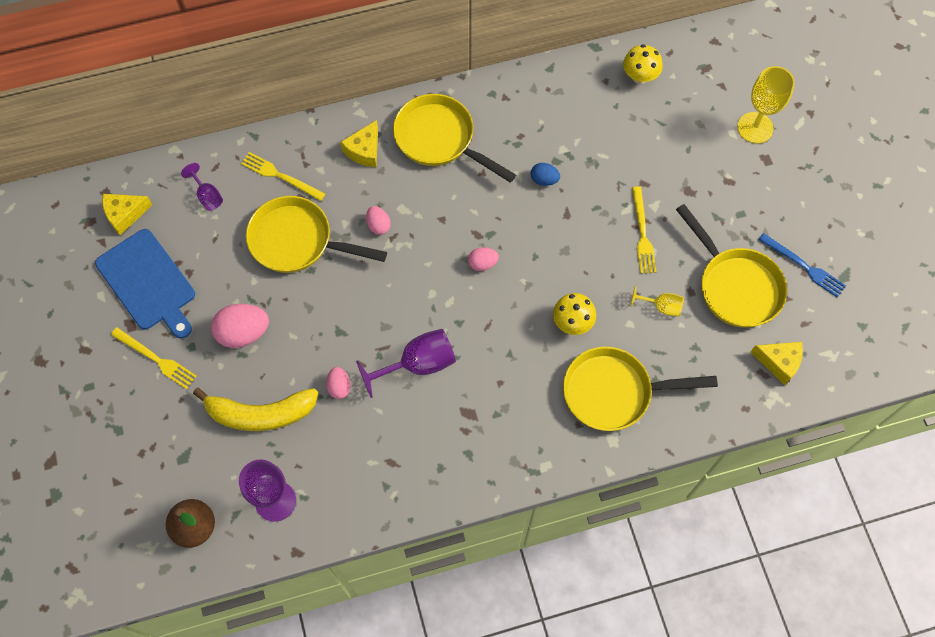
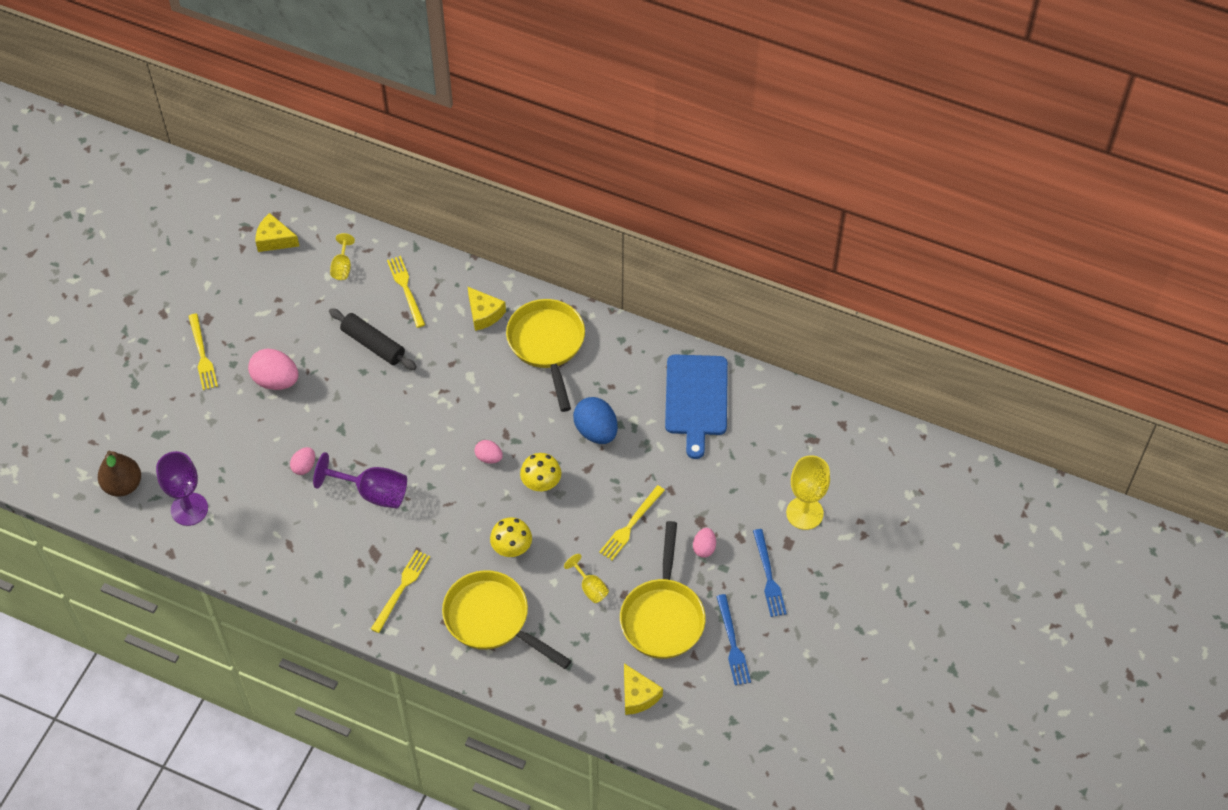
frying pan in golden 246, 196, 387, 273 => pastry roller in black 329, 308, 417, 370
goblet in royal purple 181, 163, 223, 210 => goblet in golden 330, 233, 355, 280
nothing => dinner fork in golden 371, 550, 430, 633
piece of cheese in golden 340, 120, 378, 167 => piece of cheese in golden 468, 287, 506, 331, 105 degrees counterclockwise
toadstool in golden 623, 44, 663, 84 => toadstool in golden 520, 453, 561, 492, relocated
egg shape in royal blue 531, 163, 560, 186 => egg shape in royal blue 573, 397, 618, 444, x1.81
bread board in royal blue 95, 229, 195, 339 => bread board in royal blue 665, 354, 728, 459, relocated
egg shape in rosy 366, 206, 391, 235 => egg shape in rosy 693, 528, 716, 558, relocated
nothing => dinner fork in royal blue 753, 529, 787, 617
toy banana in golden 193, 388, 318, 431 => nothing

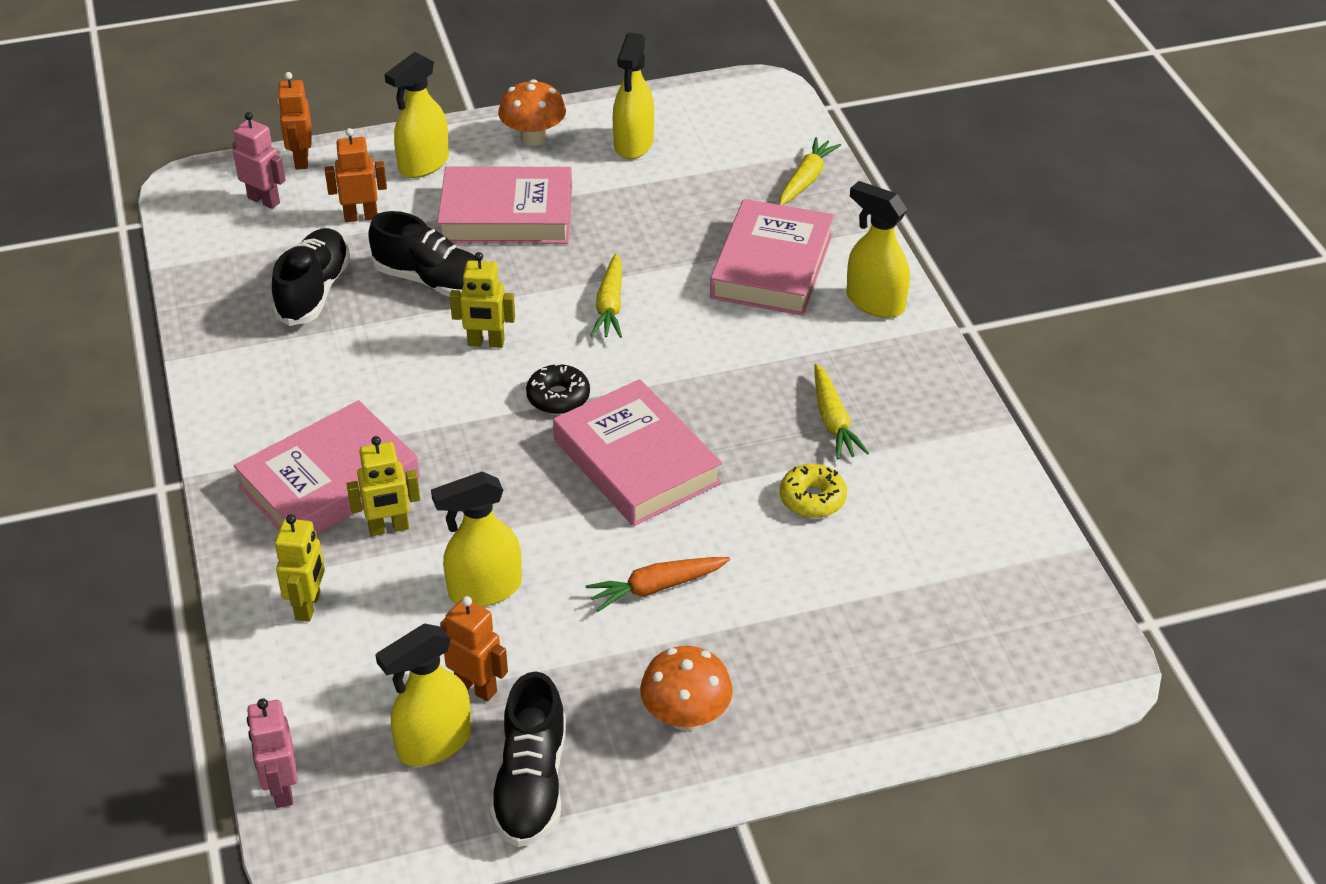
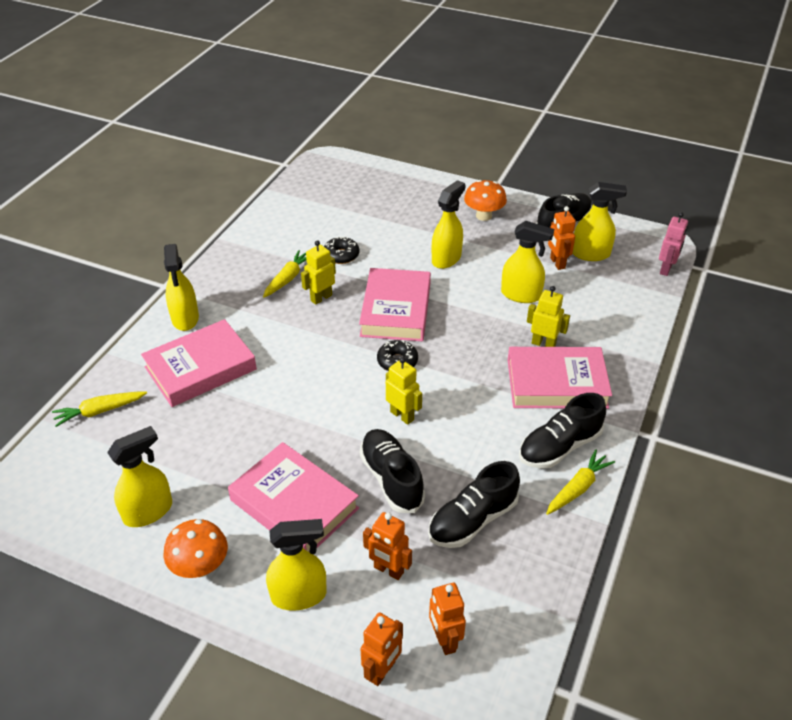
robot figure in golden 275, 514, 325, 622 => robot figure in golden 301, 240, 336, 305, relocated
donut in golden 780, 464, 847, 518 => donut in black 324, 237, 359, 264
robot figure in rosy 232, 112, 286, 209 => robot figure in orange-coloured 429, 583, 466, 655
carrot in orange-coloured 586, 557, 730, 612 => sprayer in golden 432, 180, 465, 269
nothing => sneaker in black 519, 393, 606, 468
carrot in golden 590, 253, 622, 338 => carrot in golden 546, 450, 615, 515, relocated

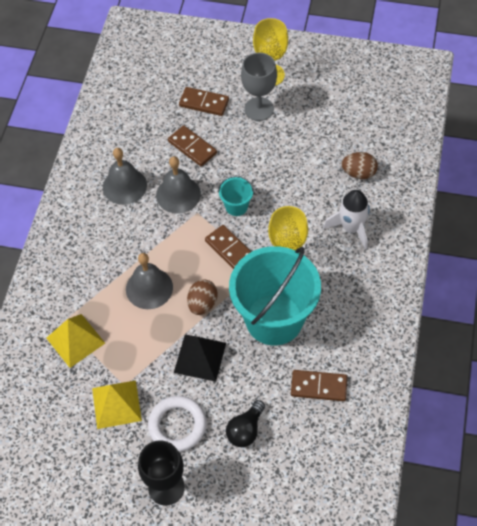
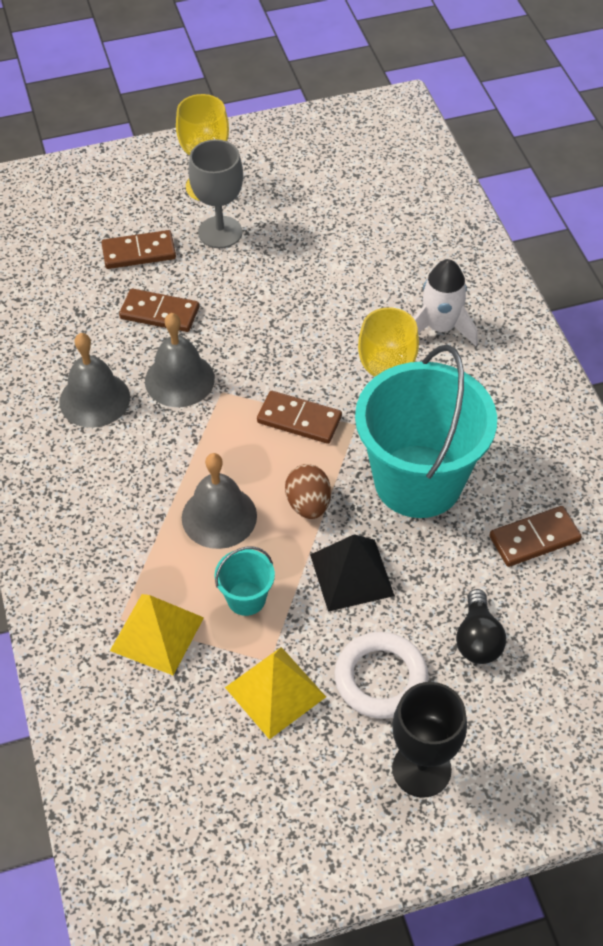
pail in aqua 218, 176, 254, 216 => pail in aqua 215, 546, 275, 616, relocated
egg shape in brown 342, 152, 378, 179 => nothing

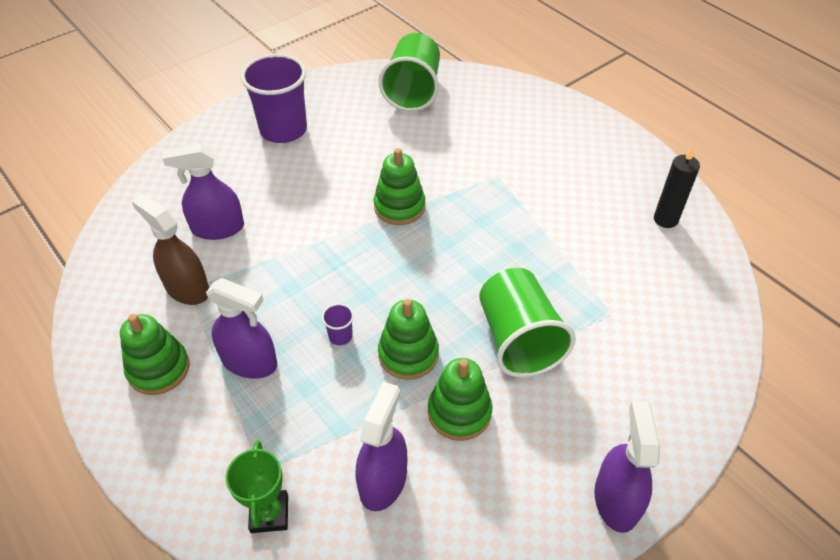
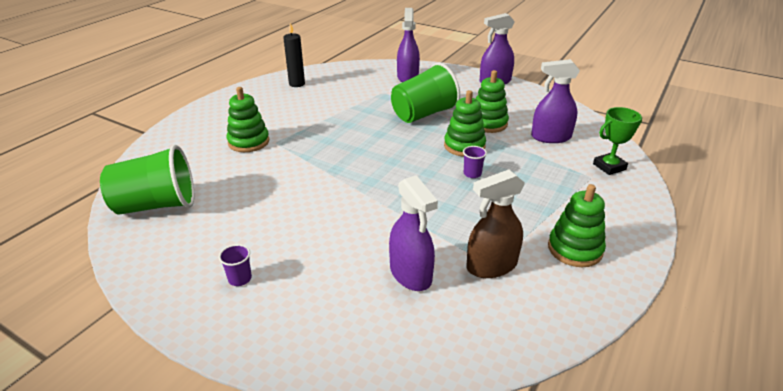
tumbler in royal purple 241, 54, 307, 143 => tumbler in royal purple 219, 244, 252, 286, x0.40
stacking toy in leaf-green 373, 148, 425, 225 => stacking toy in leaf-green 227, 87, 269, 152, relocated
sprayer in royal purple 206, 278, 277, 379 => sprayer in royal purple 397, 8, 420, 82, relocated
sprayer in brown 132, 194, 209, 305 => sprayer in brown 466, 169, 525, 278, 45 degrees clockwise

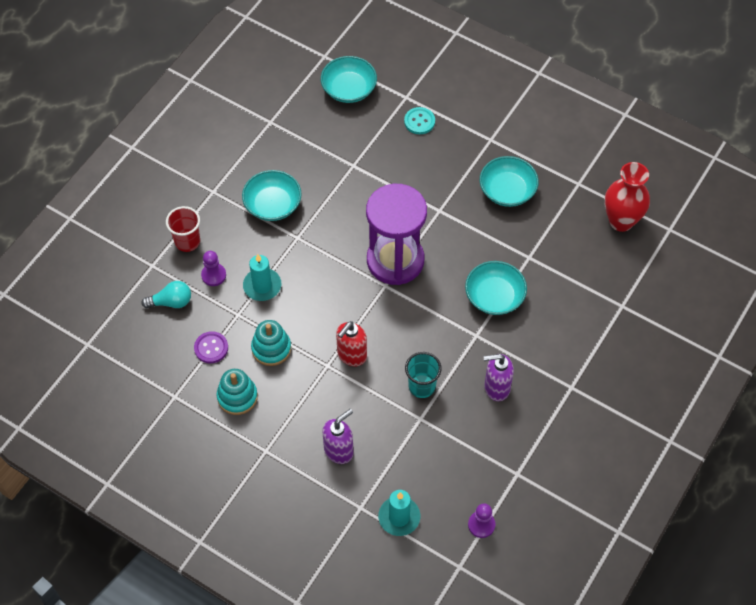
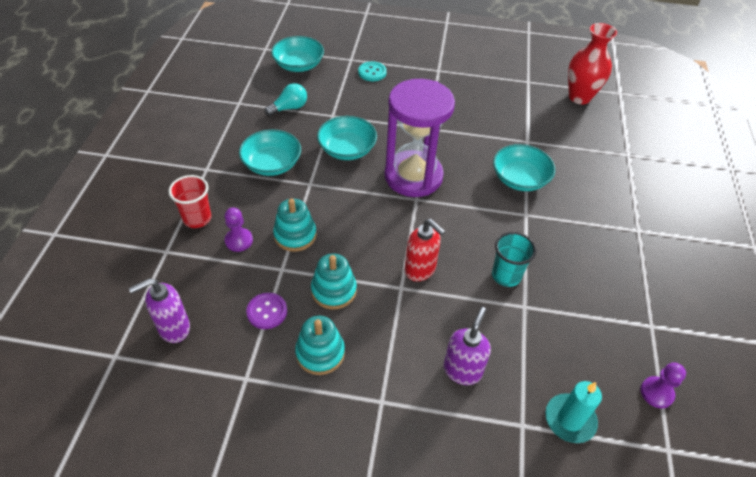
soap pump in royal purple 483, 354, 514, 401 => soap pump in royal purple 129, 278, 190, 343, relocated
bulb in aqua 142, 281, 191, 308 => bulb in aqua 264, 83, 307, 116, relocated
candle in aqua 243, 254, 281, 301 => stacking toy in aqua 273, 198, 317, 252
serving bowl in aqua 480, 156, 539, 207 => serving bowl in aqua 317, 116, 377, 160, relocated
soap pump in red 336, 321, 367, 366 => soap pump in red 404, 219, 445, 281, 60 degrees counterclockwise

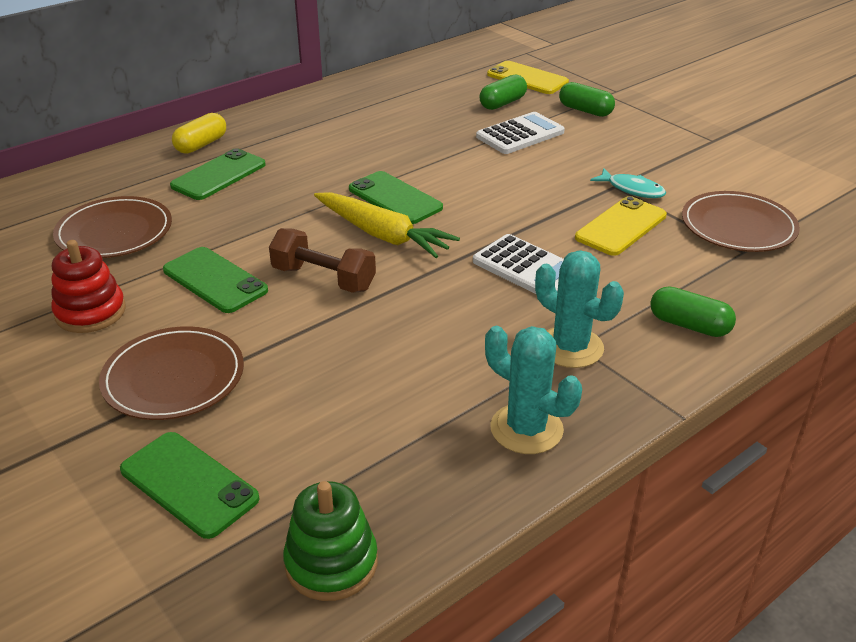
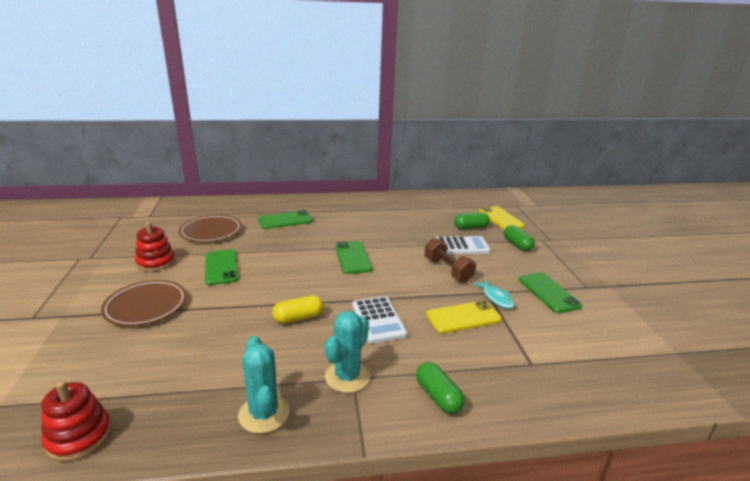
stacking toy in leaf-green 283, 481, 378, 601 => stacking toy in red 41, 381, 112, 462
pill in golden 172, 113, 226, 154 => pill in golden 272, 295, 324, 324, relocated
cactus in aqua 535, 250, 624, 368 => cactus in aqua 325, 311, 370, 393, 45 degrees clockwise
dumbbell in brown 269, 228, 376, 293 => dumbbell in brown 425, 238, 476, 282, relocated
smartphone in leaf-green 120, 432, 259, 539 => smartphone in leaf-green 519, 272, 582, 313, relocated
carrot in golden 314, 192, 460, 258 => nothing
flat dish in brown 682, 191, 800, 252 => nothing

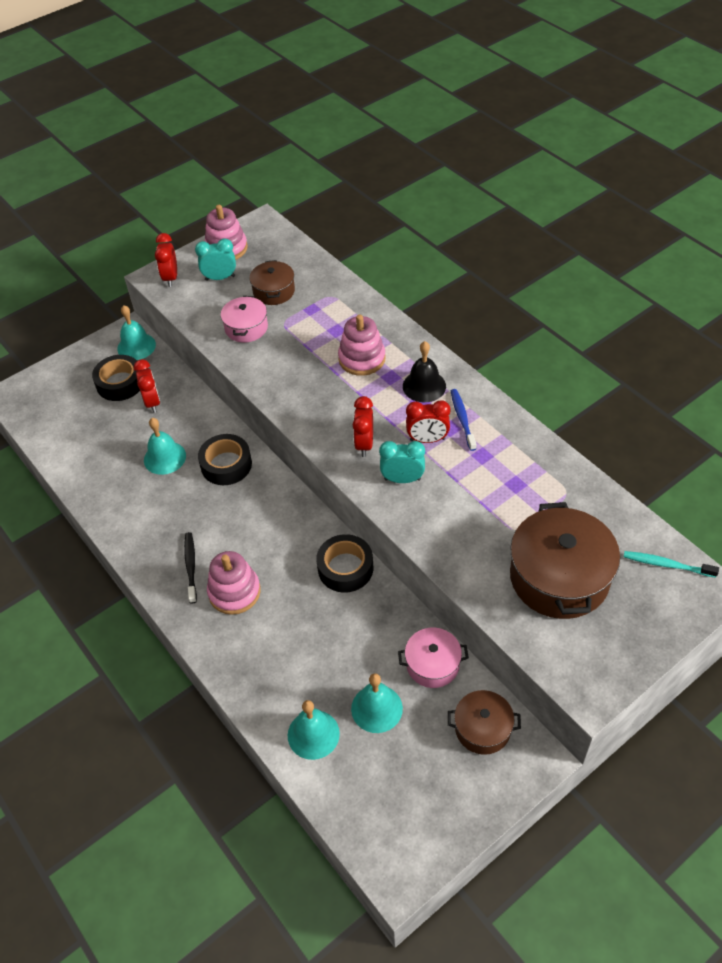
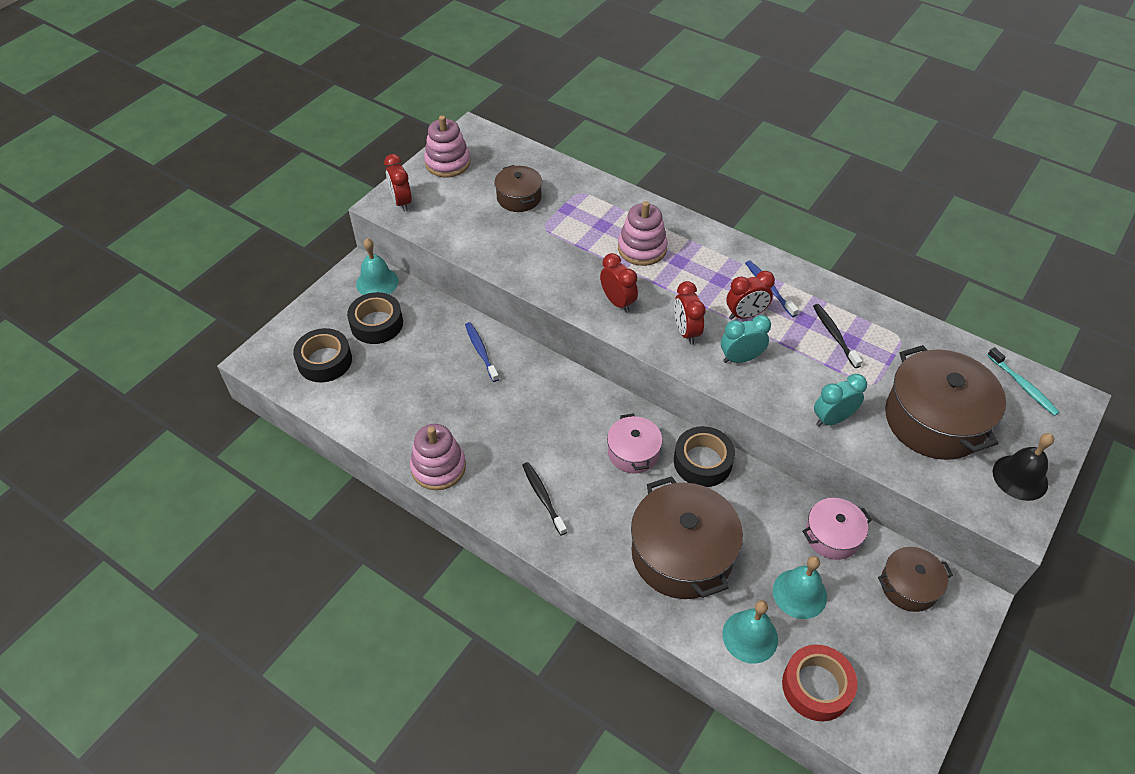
tape in black 198, 434, 252, 485 => tape in black 293, 328, 352, 382, relocated
stacking toy in rosy 207, 551, 261, 615 => stacking toy in rosy 410, 424, 466, 490, relocated
nothing => toothbrush in royal blue 465, 322, 499, 382
clock in red 134, 359, 160, 413 => clock in red 600, 253, 638, 313, relocated
stockpot in rosy 221, 296, 268, 343 => stockpot in rosy 607, 413, 662, 474, relocated
nothing => stockpot in brown 631, 476, 743, 599
nothing => tape in red 782, 645, 857, 721
nothing => toothbrush in black 813, 304, 862, 368
clock in aqua 195, 238, 236, 281 => clock in aqua 814, 374, 867, 427, relocated
toothbrush in aqua 624, 551, 719, 578 => toothbrush in aqua 987, 347, 1060, 416, 120 degrees counterclockwise
school bell in black 403, 341, 446, 402 => school bell in black 993, 433, 1054, 501, relocated
school bell in aqua 144, 418, 186, 475 => nothing

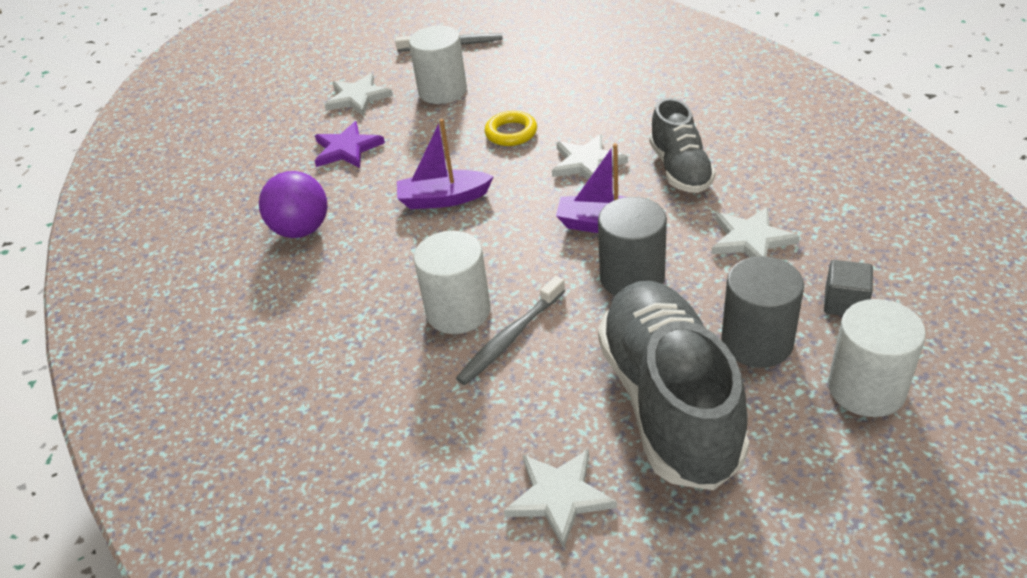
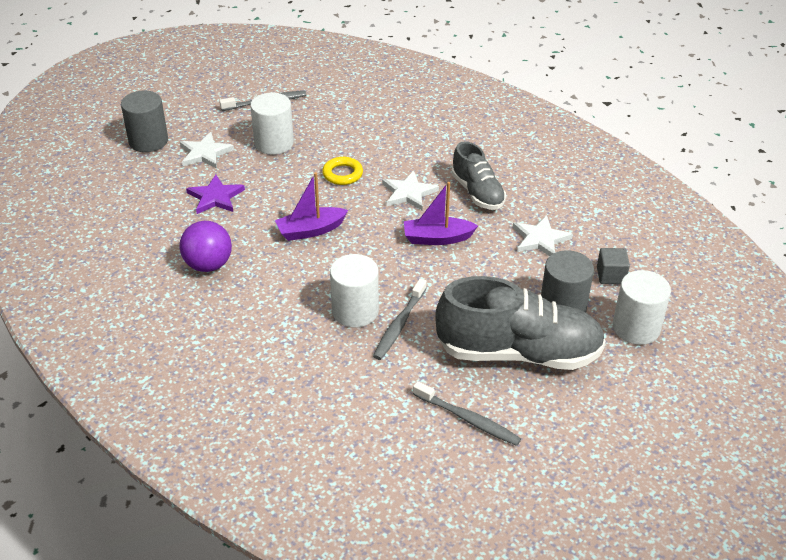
solid cylinder in gray 598, 197, 667, 296 => solid cylinder in gray 121, 91, 168, 152, relocated
star shape in pure white 504, 449, 617, 548 => toothbrush in gray 413, 381, 521, 446
sneaker in gray 598, 281, 749, 490 => sneaker in gray 435, 276, 606, 370, 120 degrees clockwise

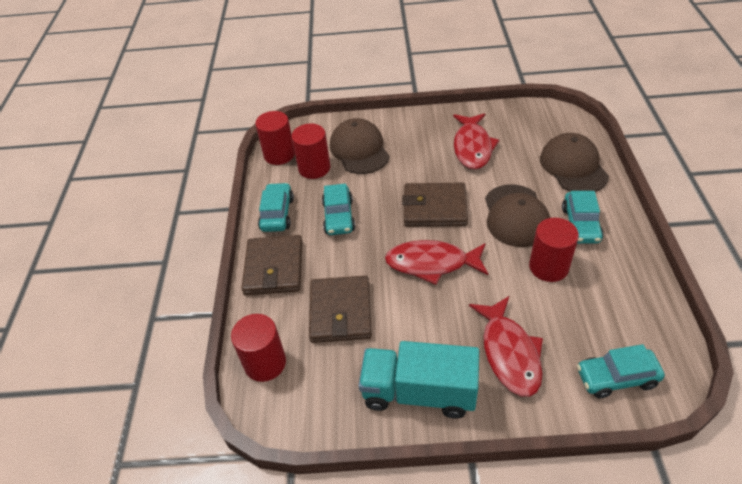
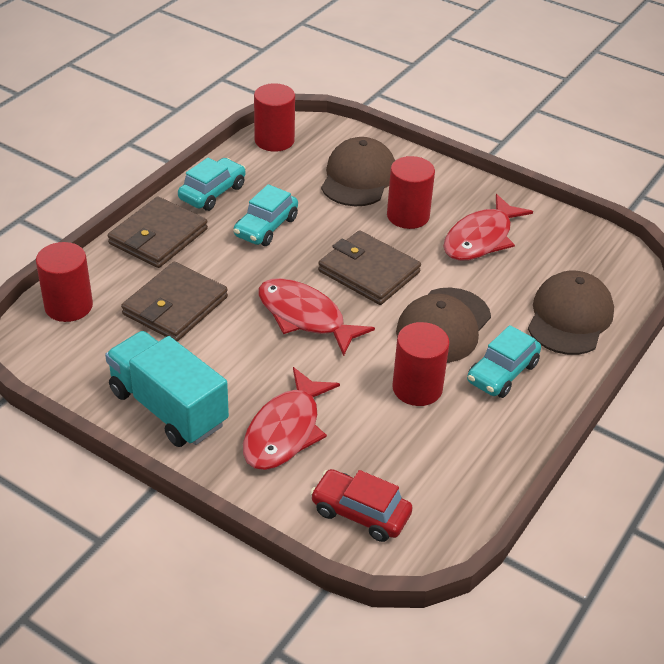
car in aqua 577, 344, 665, 398 => car in red 310, 469, 413, 542
solid cylinder in red 292, 124, 330, 179 => solid cylinder in red 387, 156, 435, 229, relocated

